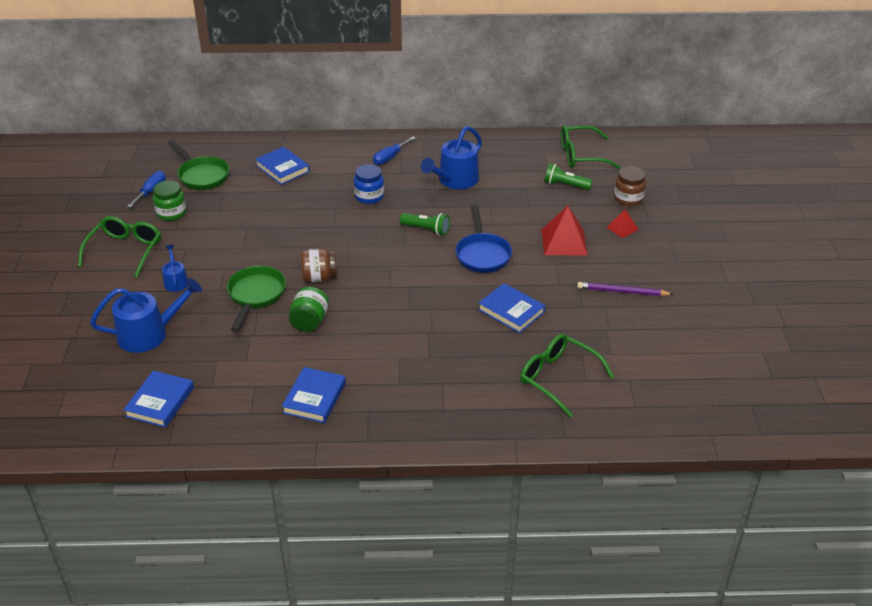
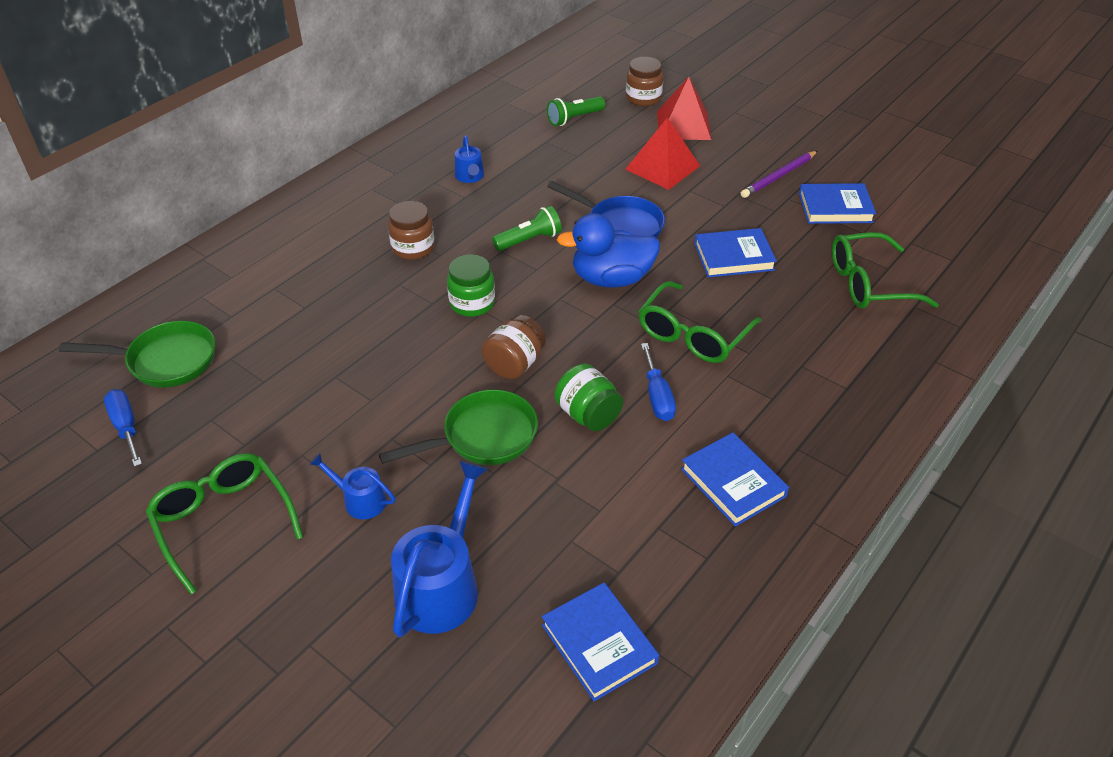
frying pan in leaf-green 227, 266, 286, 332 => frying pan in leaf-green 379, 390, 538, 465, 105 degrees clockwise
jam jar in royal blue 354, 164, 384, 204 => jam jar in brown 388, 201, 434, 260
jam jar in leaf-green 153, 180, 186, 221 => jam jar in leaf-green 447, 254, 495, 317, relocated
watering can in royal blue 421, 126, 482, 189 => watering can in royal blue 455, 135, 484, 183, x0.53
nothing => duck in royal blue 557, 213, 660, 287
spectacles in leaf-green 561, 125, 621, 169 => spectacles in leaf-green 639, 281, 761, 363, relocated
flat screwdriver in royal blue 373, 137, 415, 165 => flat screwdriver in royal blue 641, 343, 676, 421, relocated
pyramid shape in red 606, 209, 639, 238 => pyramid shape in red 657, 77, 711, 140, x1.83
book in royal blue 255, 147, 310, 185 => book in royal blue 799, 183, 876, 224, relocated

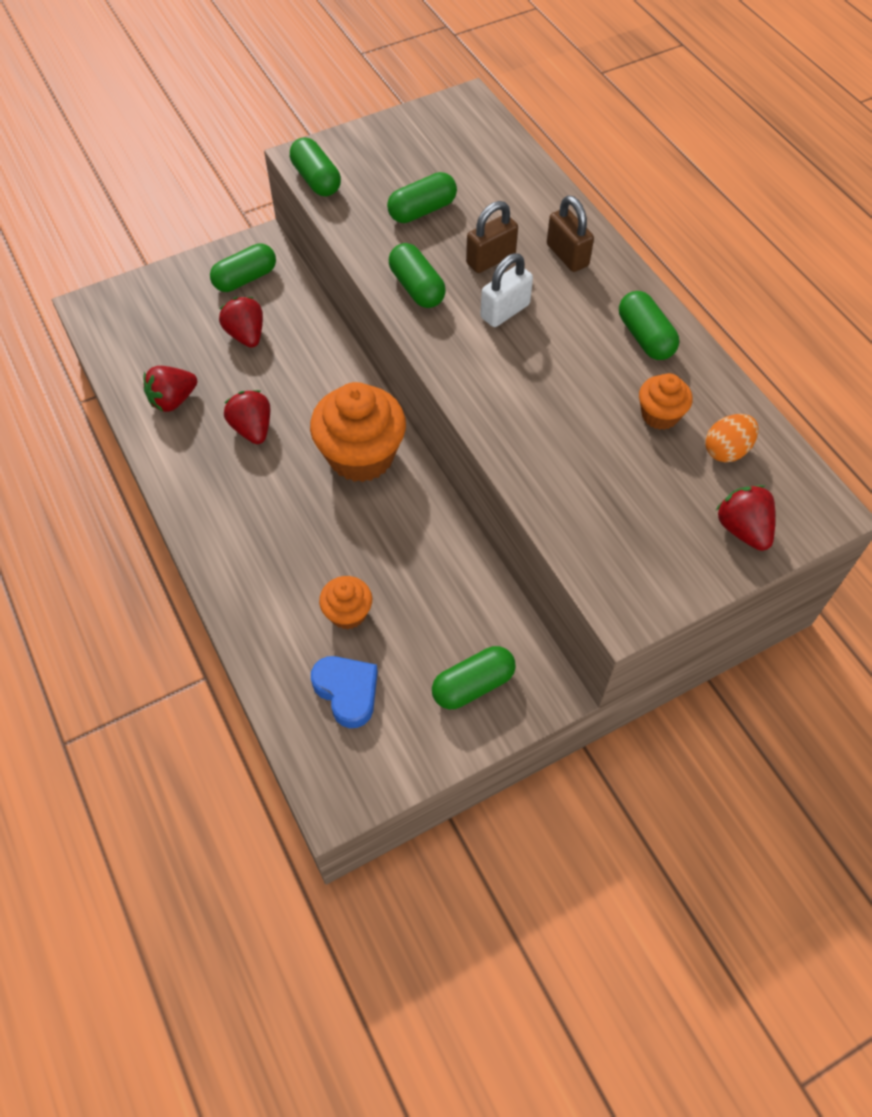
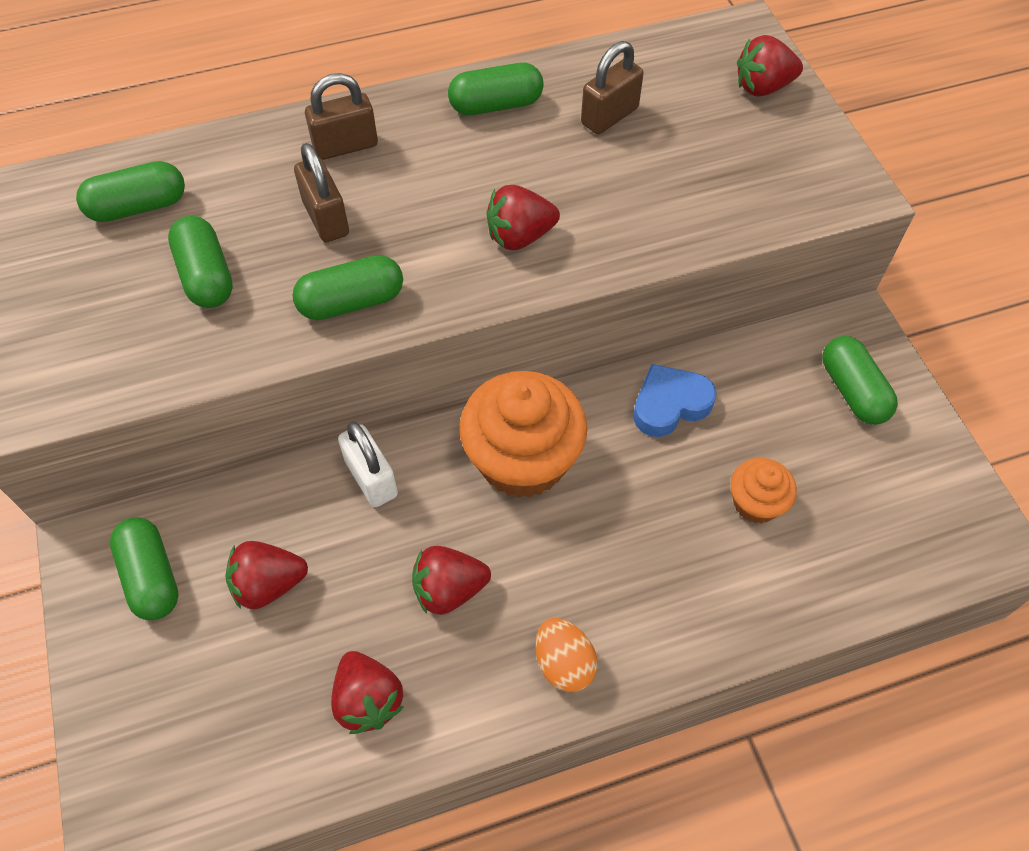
pill in leaf-green 290, 137, 341, 197 => pill in leaf-green 76, 161, 185, 222, relocated
small lock in pure white 480, 253, 533, 327 => small lock in pure white 338, 421, 398, 507, relocated
nothing => toy strawberry in red 487, 185, 560, 250
egg shape in orange-coloured 706, 414, 758, 462 => egg shape in orange-coloured 536, 618, 598, 692, relocated
fairy cake in orange-coloured 639, 373, 693, 430 => small lock in brown 581, 41, 644, 134
love heart in royal blue 311, 656, 378, 728 => love heart in royal blue 633, 364, 716, 437, relocated

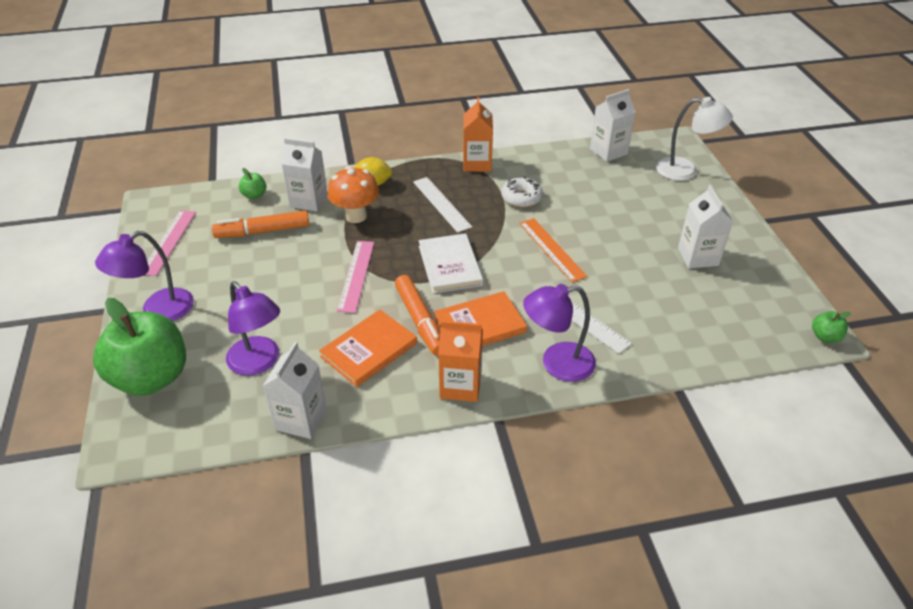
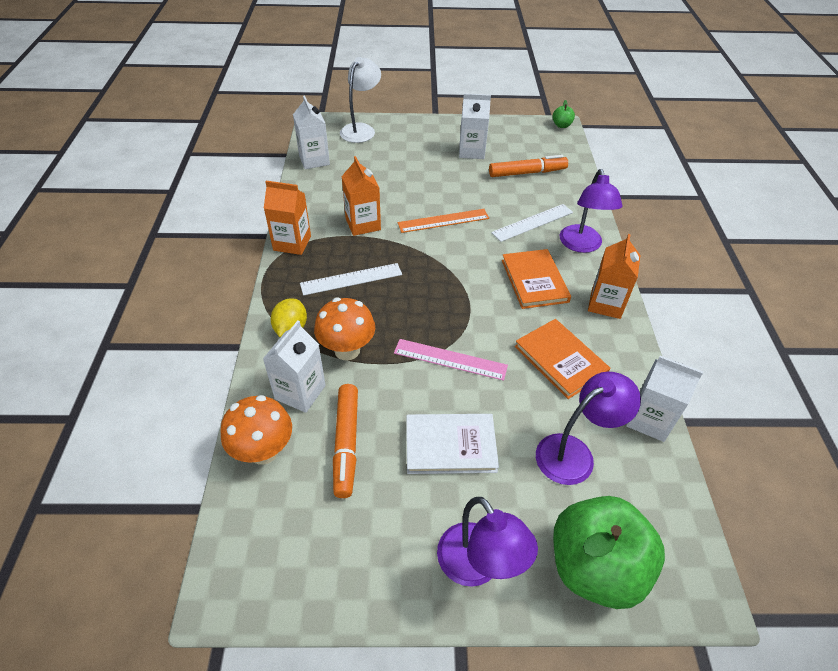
toy apple in leaf-green 239, 168, 266, 199 => toadstool in orange-coloured 220, 395, 292, 465
donut in pure white 501, 177, 543, 208 => juice carton in orange-coloured 341, 156, 381, 236
book in pure white 419, 233, 483, 294 => book in pure white 406, 414, 499, 474, relocated
marker pen in orange-coloured 395, 275, 440, 356 => marker pen in orange-coloured 489, 155, 568, 177, relocated
straightedge in rosy 145, 210, 196, 276 => nothing

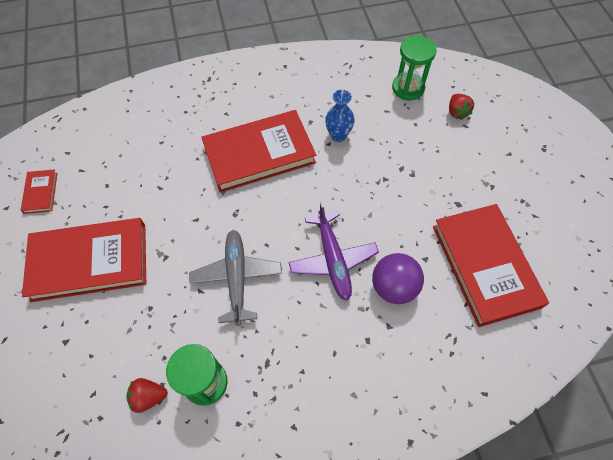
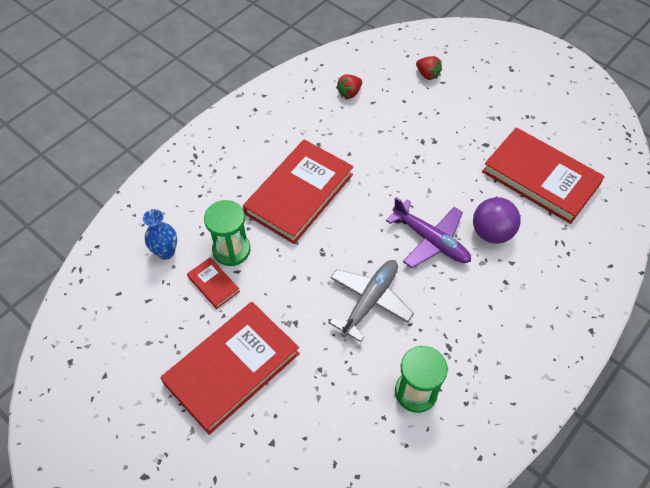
tall vase in royal blue 325, 90, 355, 142 => tall vase in royal blue 143, 209, 177, 260, relocated
book in red 21, 169, 58, 214 => book in red 187, 257, 240, 309, relocated
sand timer in leaf-green 392, 36, 437, 100 => sand timer in leaf-green 204, 200, 250, 266, relocated
plane in gray 189, 230, 282, 326 => plane in gray 329, 260, 414, 342, 75 degrees clockwise
toy strawberry in red 126, 378, 168, 413 => toy strawberry in red 336, 74, 362, 99, relocated

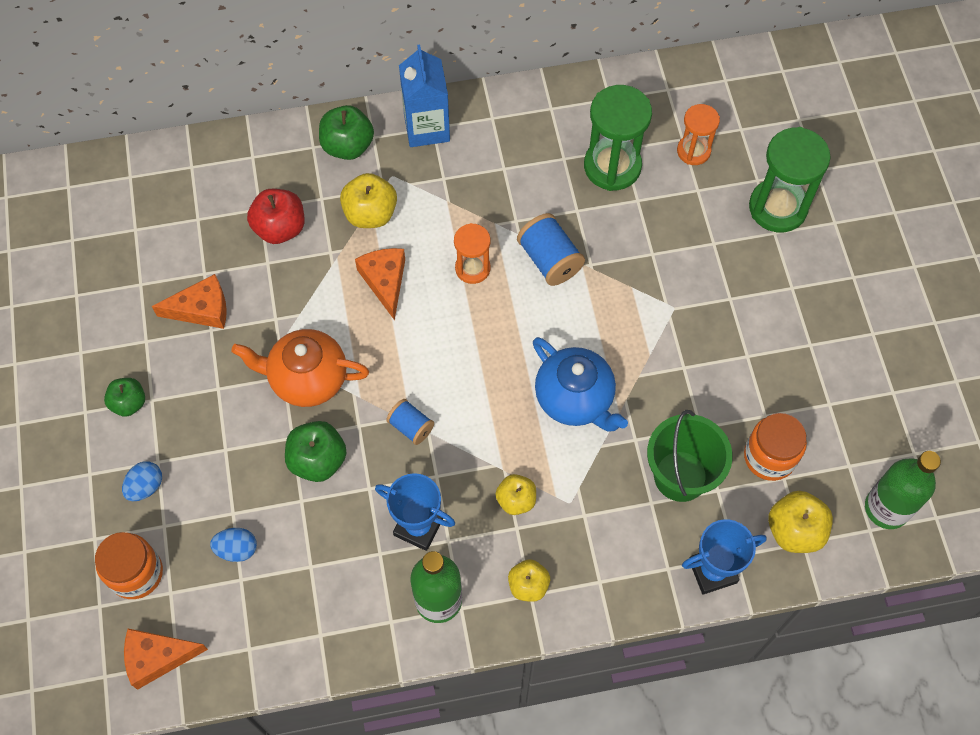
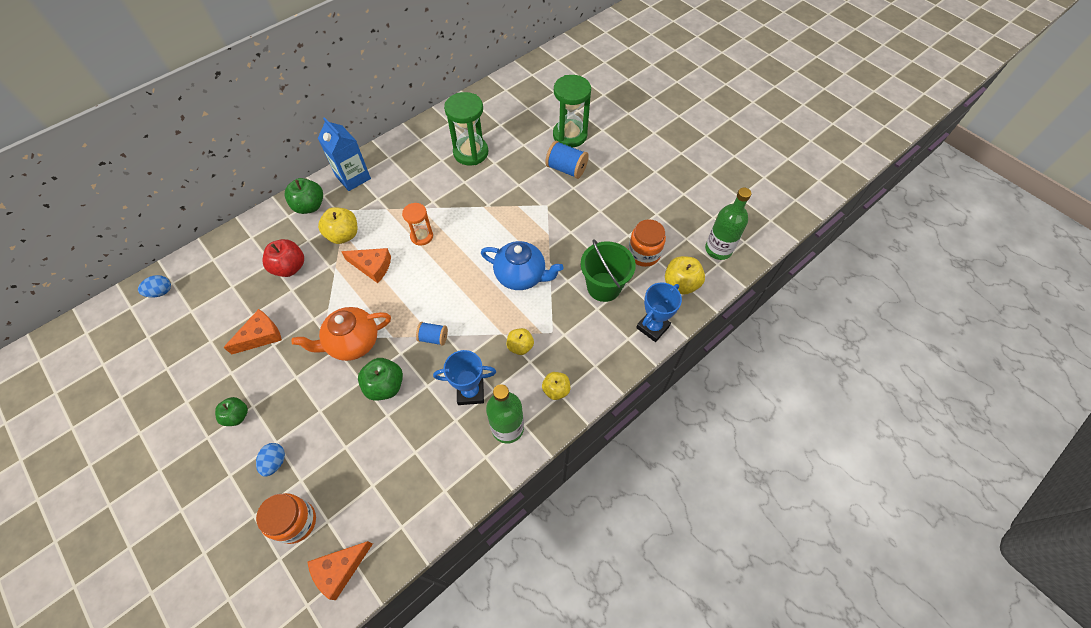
egg shape in royal blue 210, 528, 257, 562 => egg shape in royal blue 138, 275, 171, 297, relocated
piece of cheese in orange-coloured 355, 248, 405, 320 => piece of cheese in orange-coloured 341, 248, 391, 283, 150 degrees clockwise
reel of thread in royal blue 517, 213, 585, 286 => reel of thread in royal blue 545, 141, 589, 179, relocated
sand timer in orange-coloured 677, 104, 720, 165 => nothing

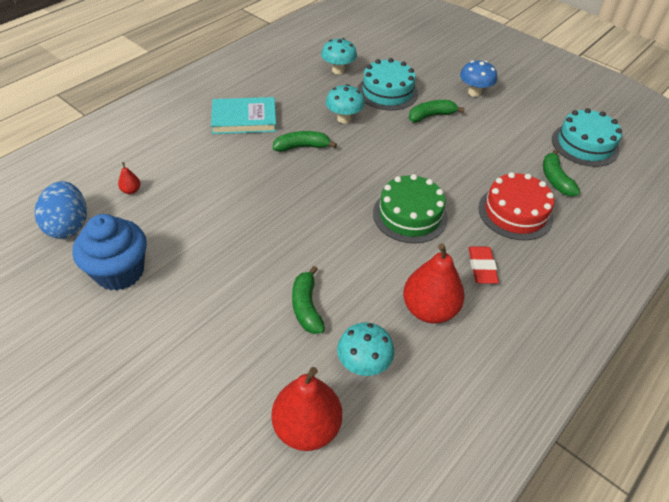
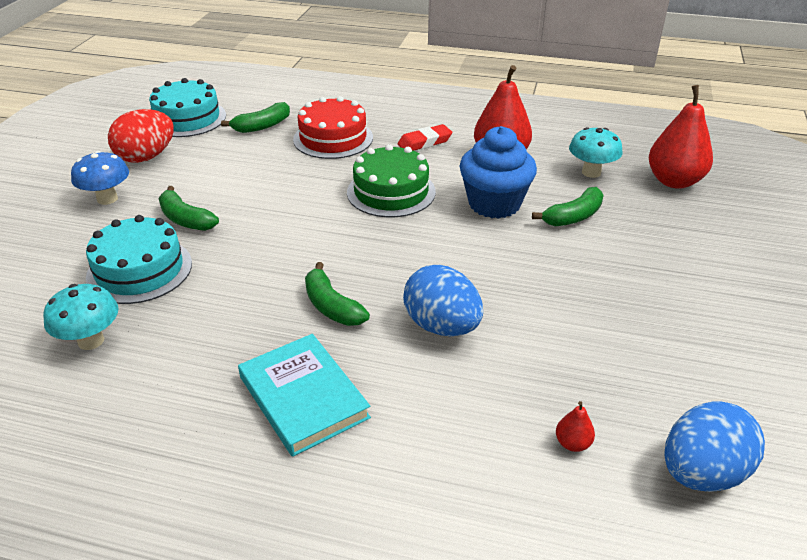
nothing => egg shape in red 108, 109, 174, 163
nothing => egg shape in royal blue 403, 265, 483, 336
fairy cake in royal blue 73, 214, 147, 291 => fairy cake in royal blue 459, 126, 537, 219, relocated
toadstool in aqua 326, 84, 365, 123 => nothing

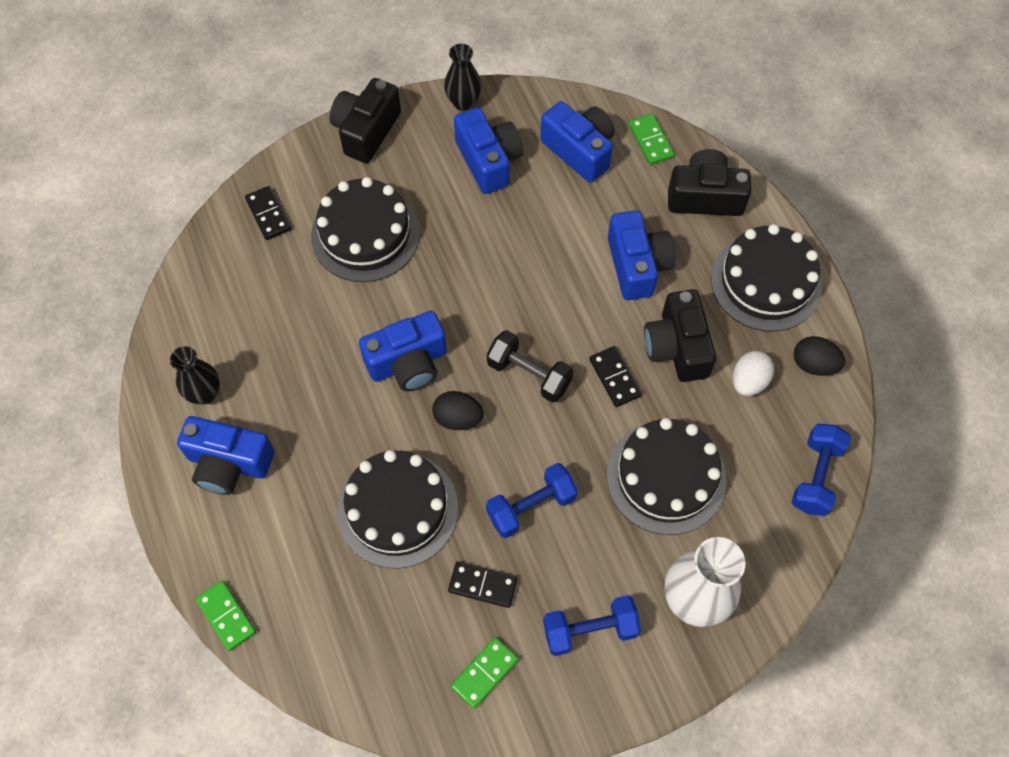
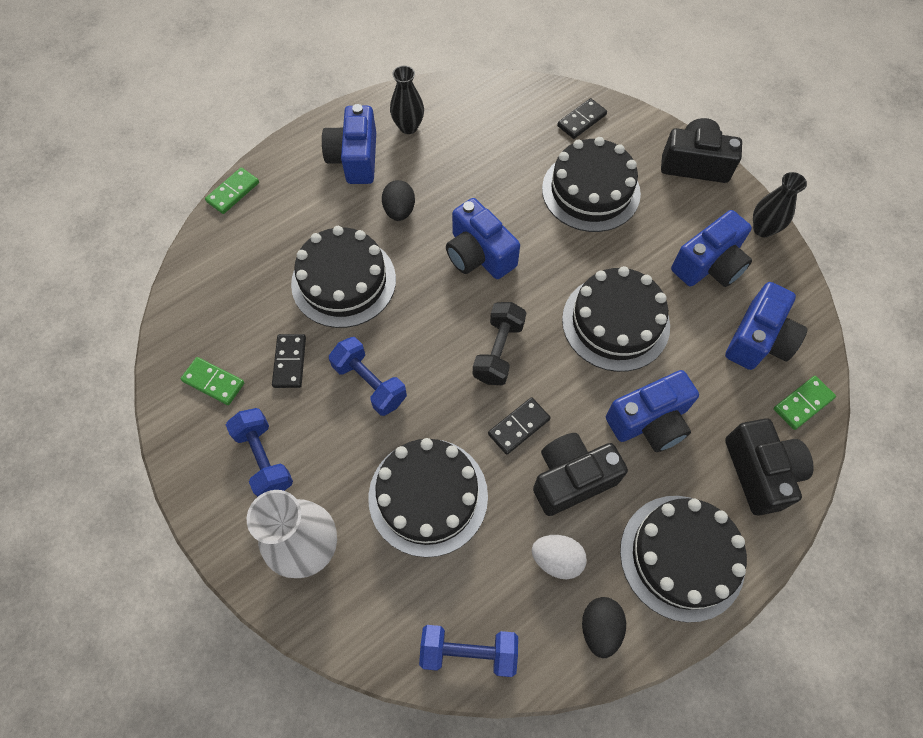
egg shape in black 432, 391, 484, 430 => egg shape in black 382, 180, 415, 221, relocated
nothing => cake in black 562, 266, 670, 372

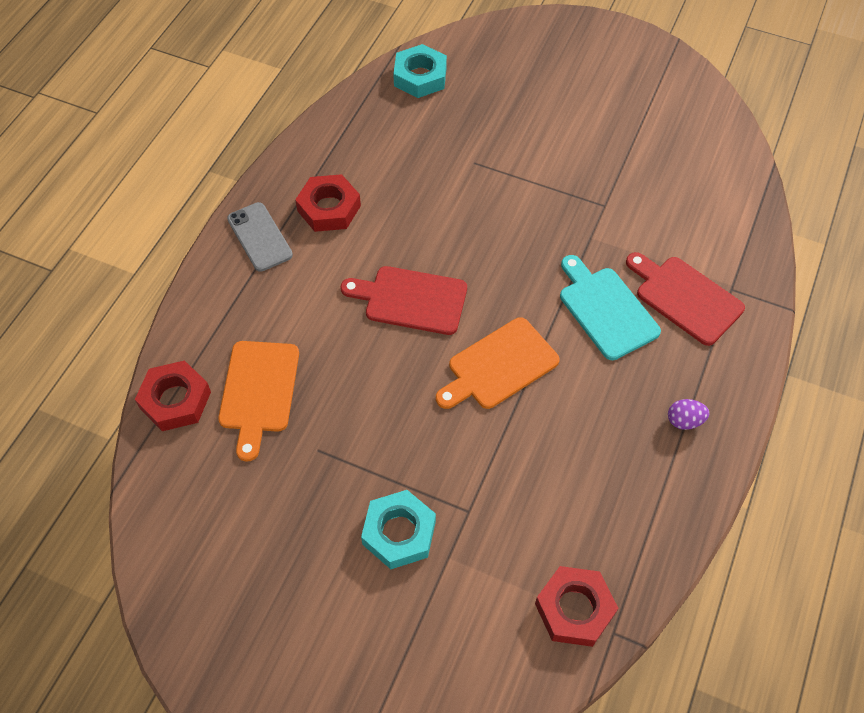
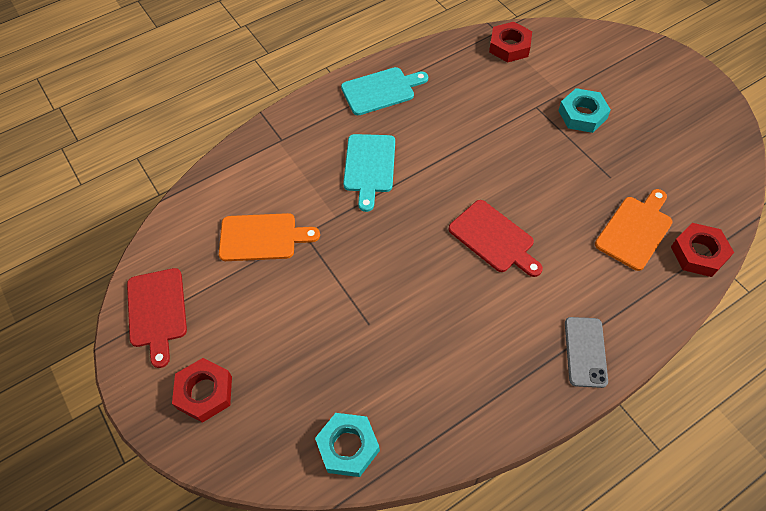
bread board in red 626, 252, 745, 346 => bread board in red 127, 268, 187, 368, relocated
hex nut in red 295, 174, 361, 232 => hex nut in red 172, 358, 232, 423, relocated
bread board in orange-coloured 436, 317, 560, 409 => bread board in orange-coloured 219, 213, 320, 261, relocated
egg shape in royal purple 668, 399, 709, 430 => bread board in aqua 341, 67, 428, 115

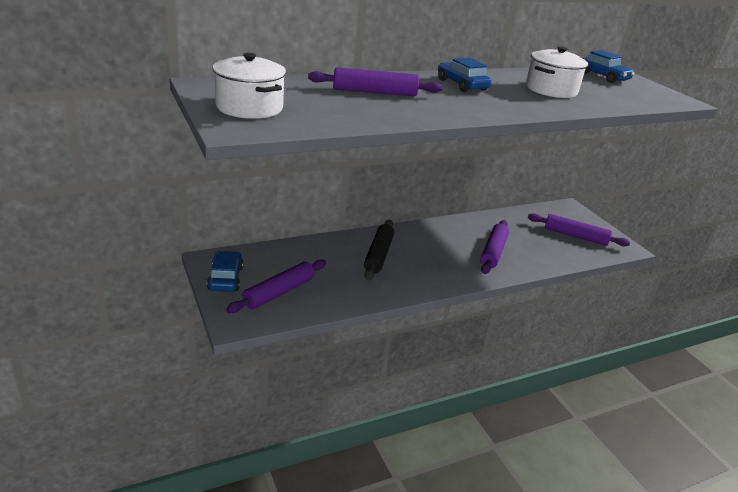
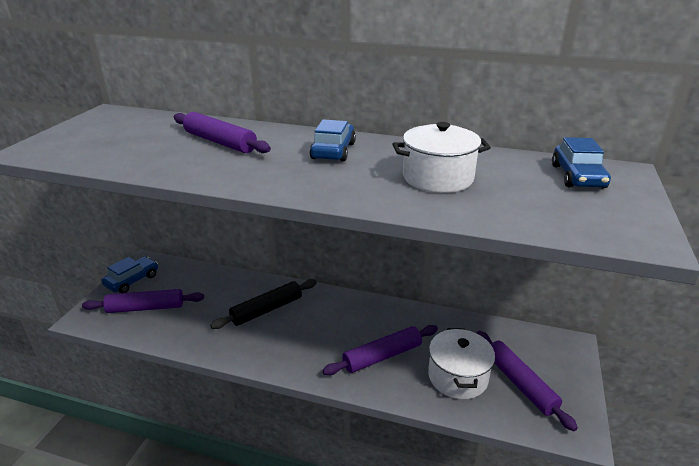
stockpot in pure white 213, 53, 286, 119 => stockpot in pure white 428, 328, 495, 399, relocated

